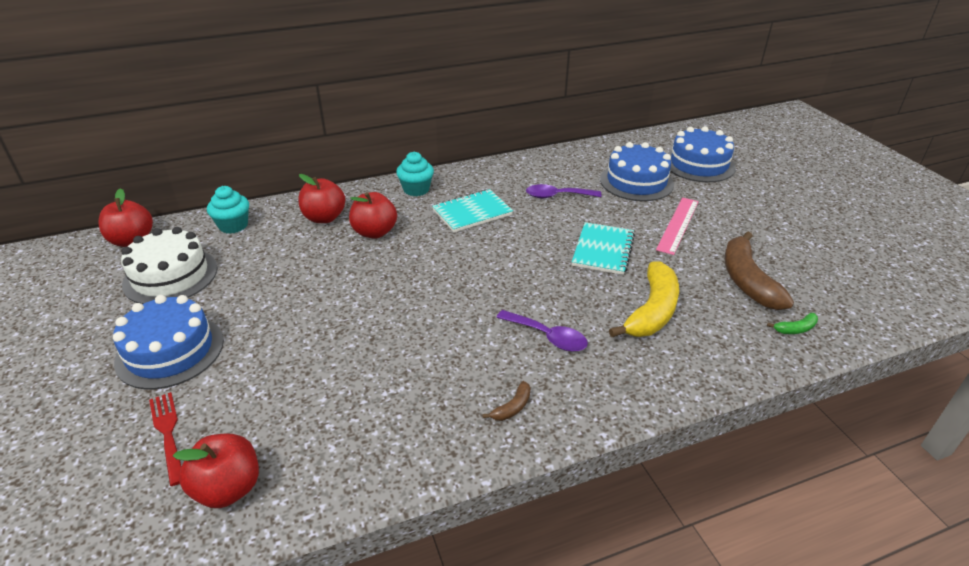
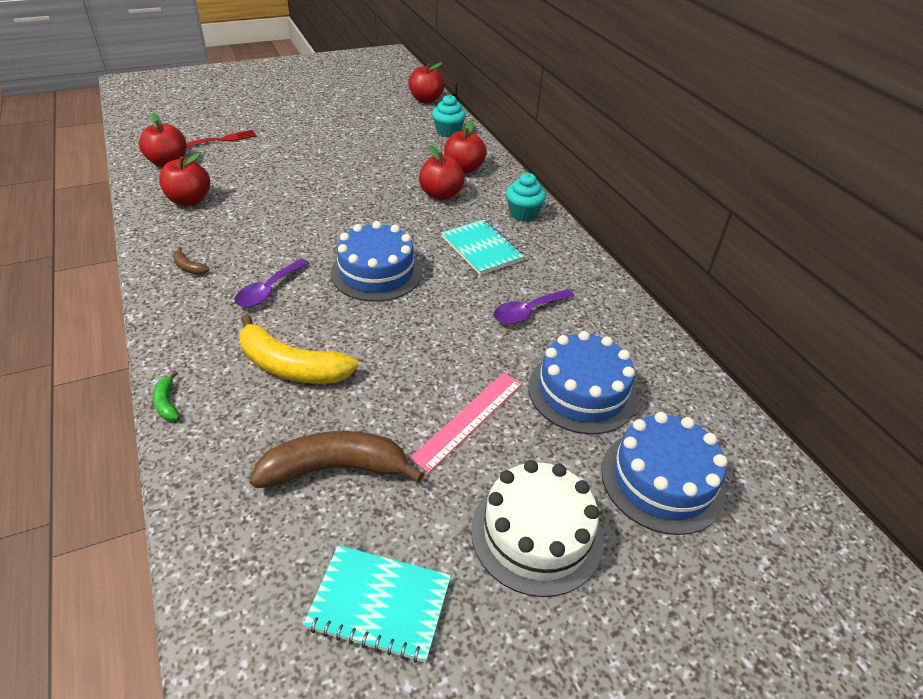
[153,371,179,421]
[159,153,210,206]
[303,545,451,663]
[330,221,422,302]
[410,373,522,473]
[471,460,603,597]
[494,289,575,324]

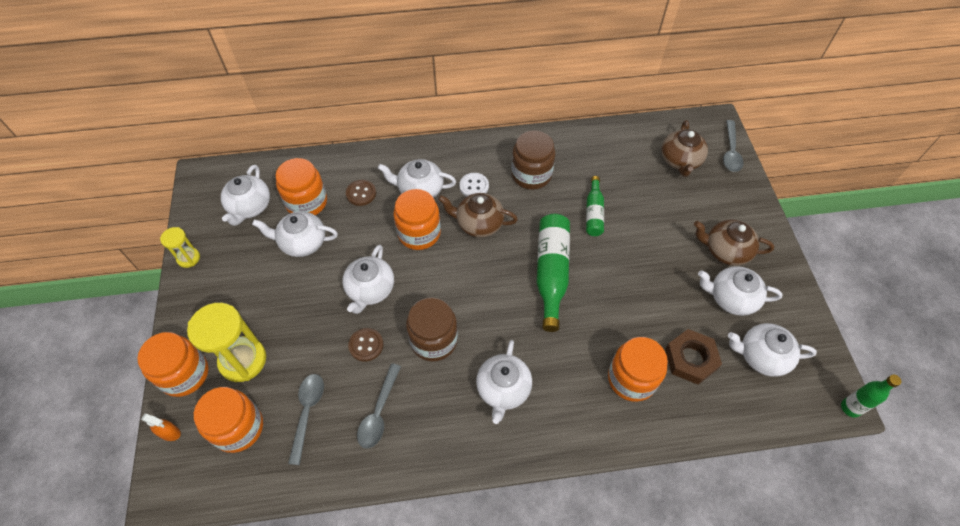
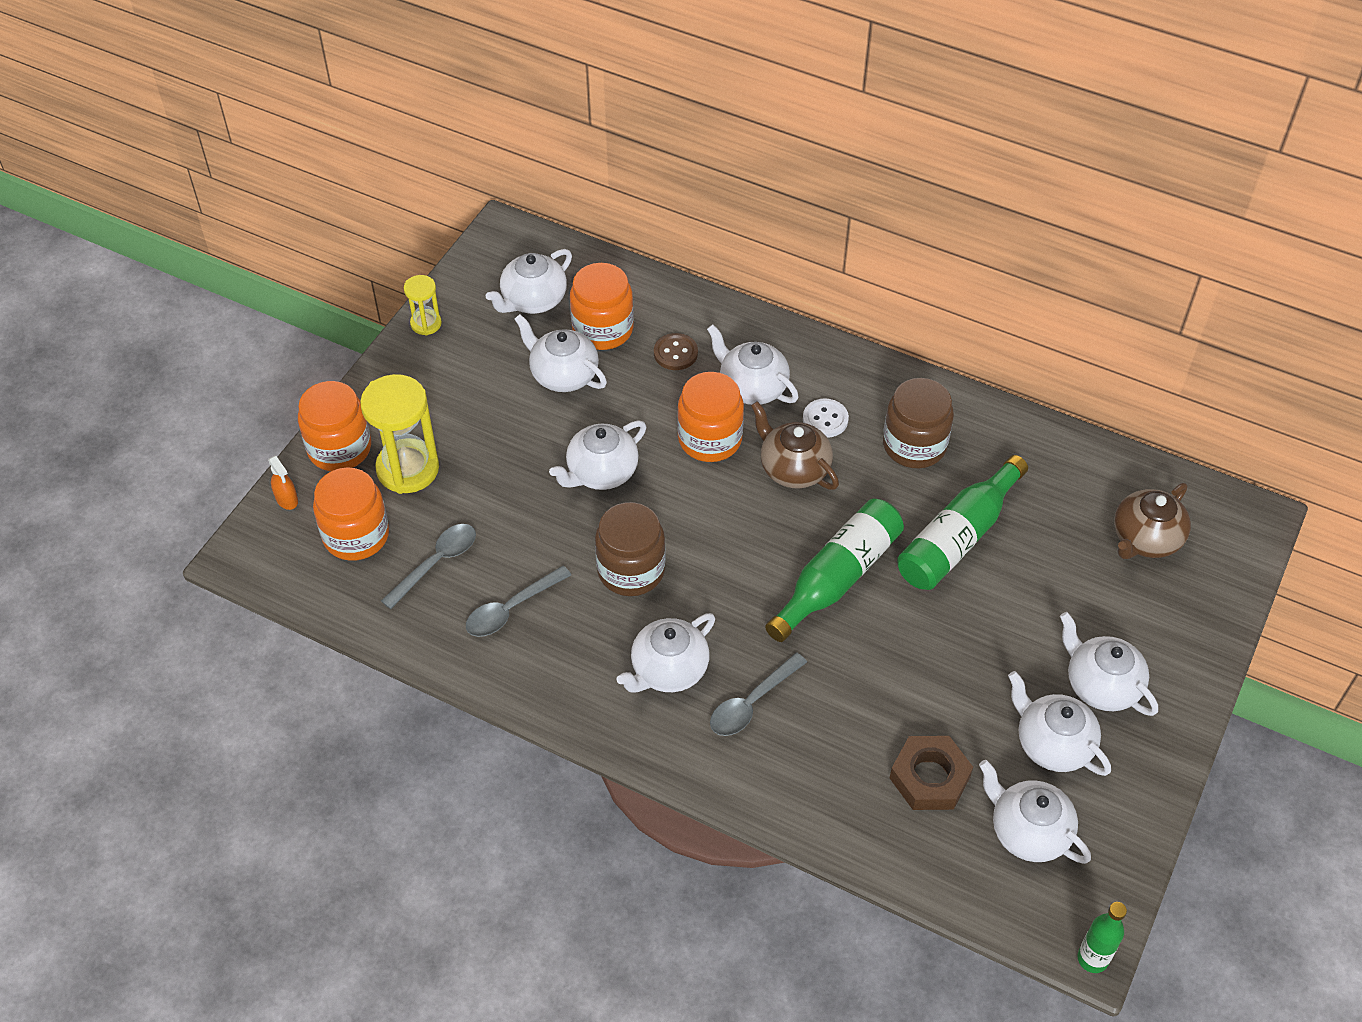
[710,653,807,736]
[897,455,1028,590]
[1060,612,1158,716]
[348,328,383,362] (first image)
[608,337,668,402] (first image)

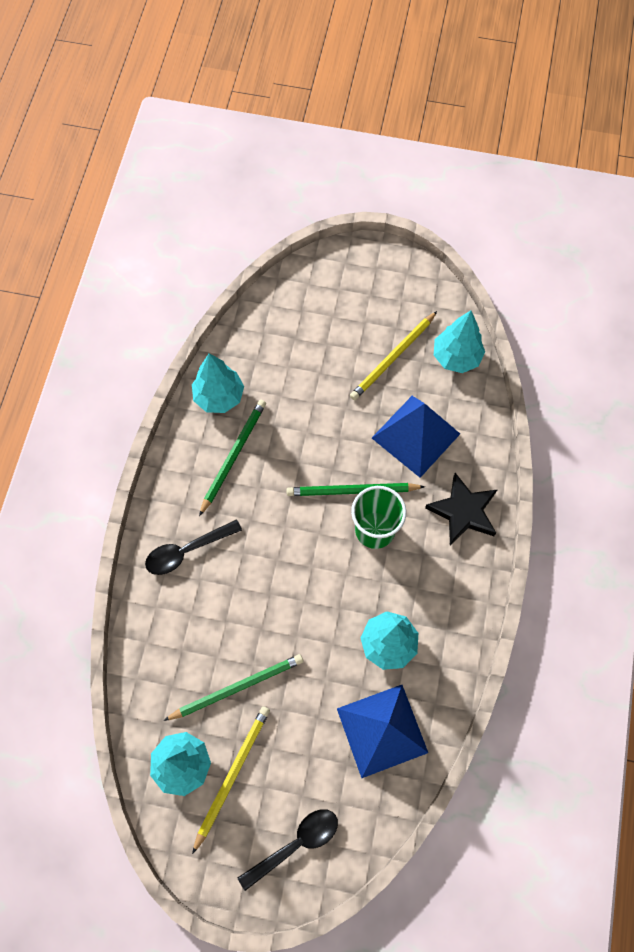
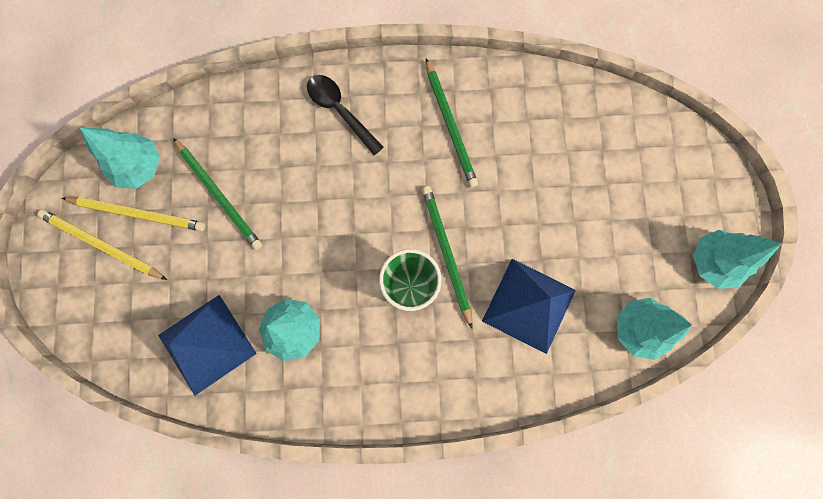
[37,210,167,280]
[426,58,478,187]
[693,230,782,289]
[238,809,338,891] (first image)
[425,473,498,545] (first image)

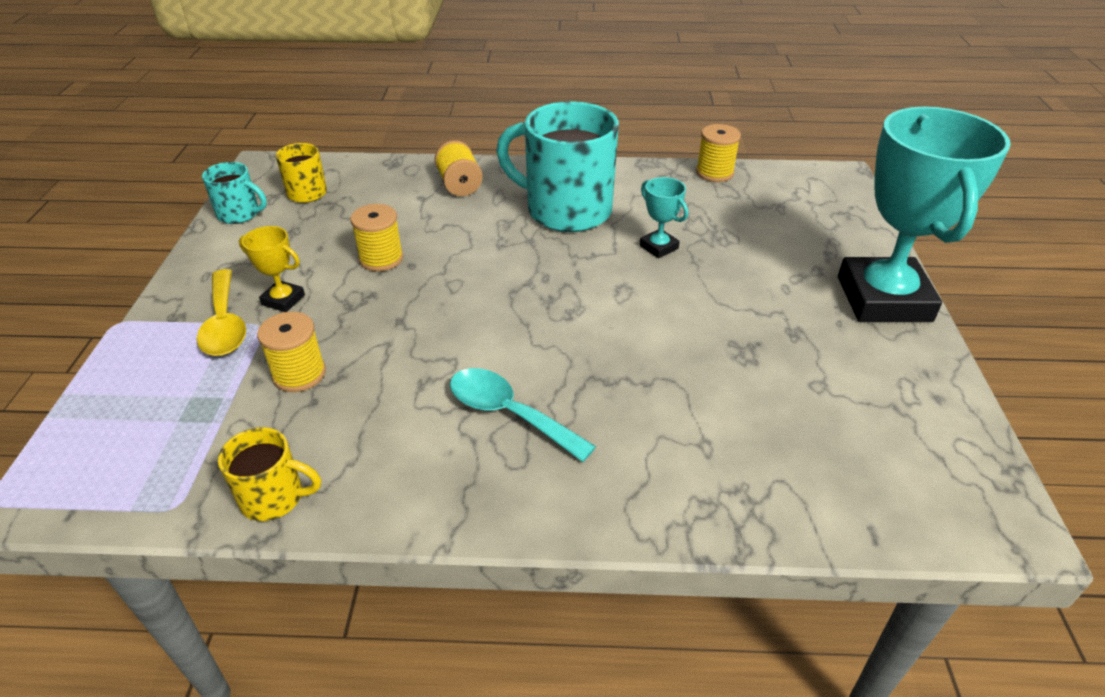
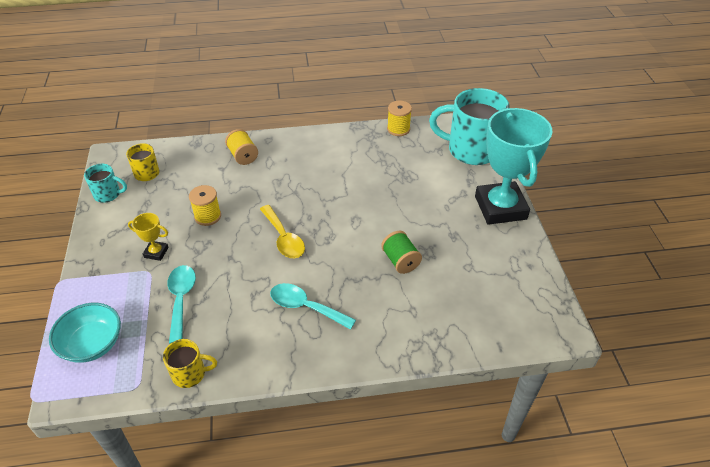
[49,303,121,363]
[168,265,196,344]
[260,205,305,258]
[381,231,422,274]
[429,88,510,165]
[639,177,688,258] (first image)

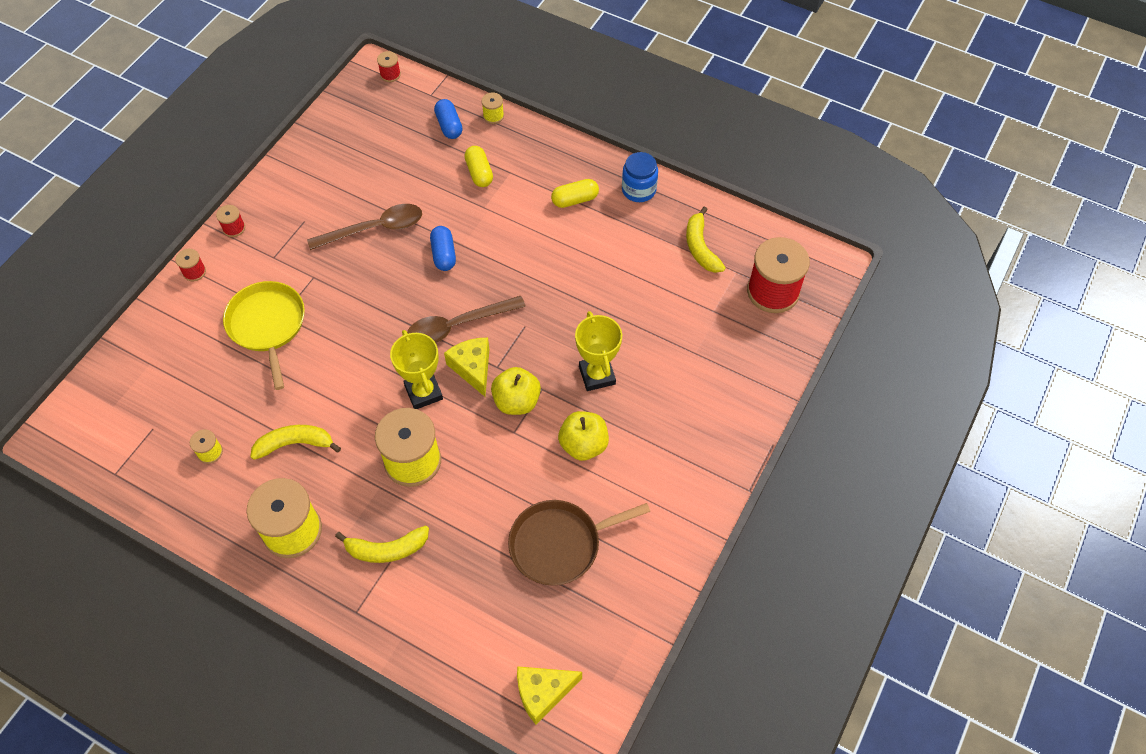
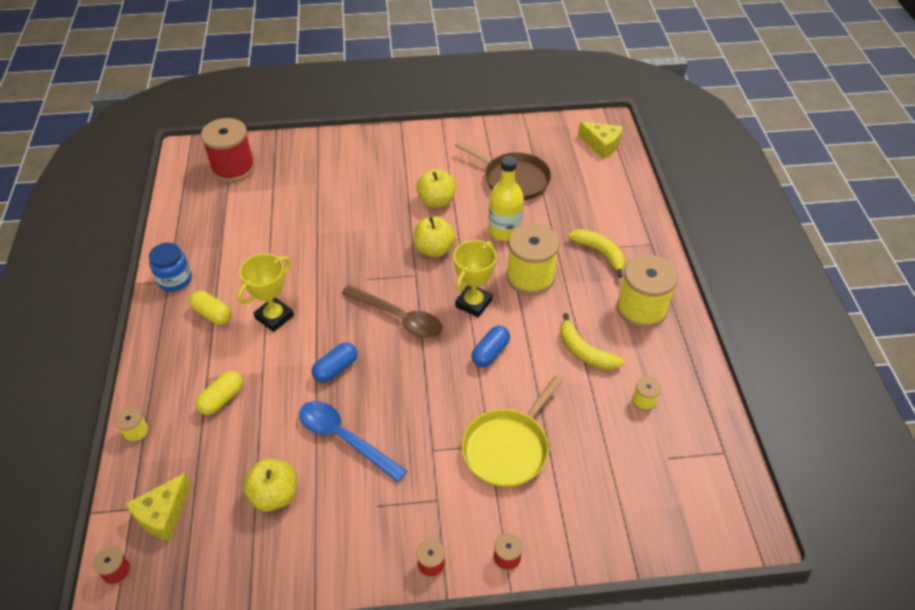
[126,473,191,541]
[237,254,294,332]
[243,458,297,512]
[299,401,407,483]
[471,326,510,367]
[489,156,524,241]
[686,206,726,273] (first image)

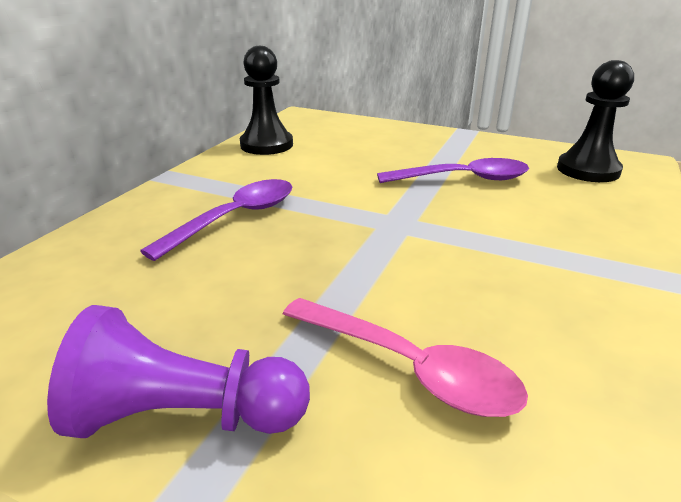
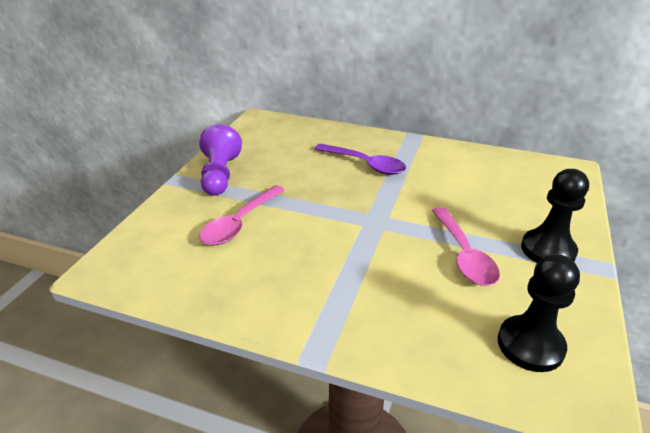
[432,207,500,286]
[521,169,589,263]

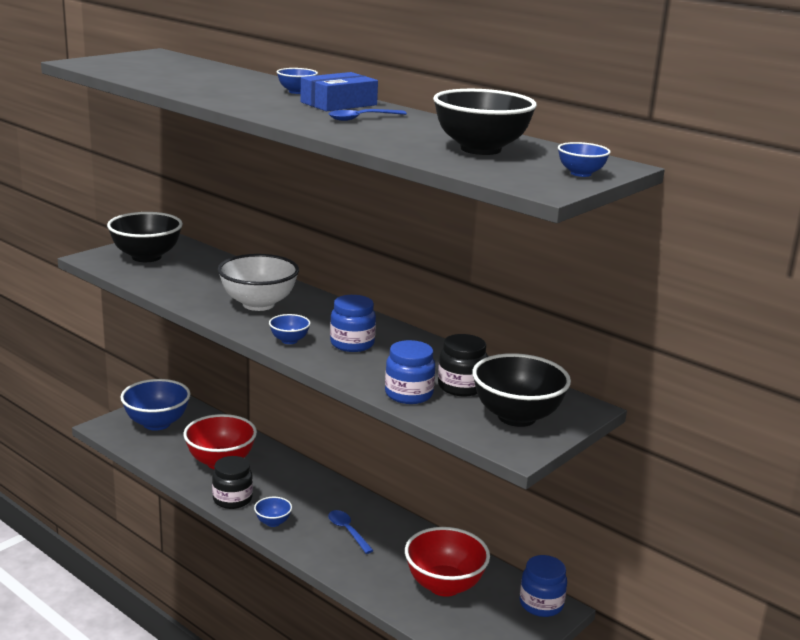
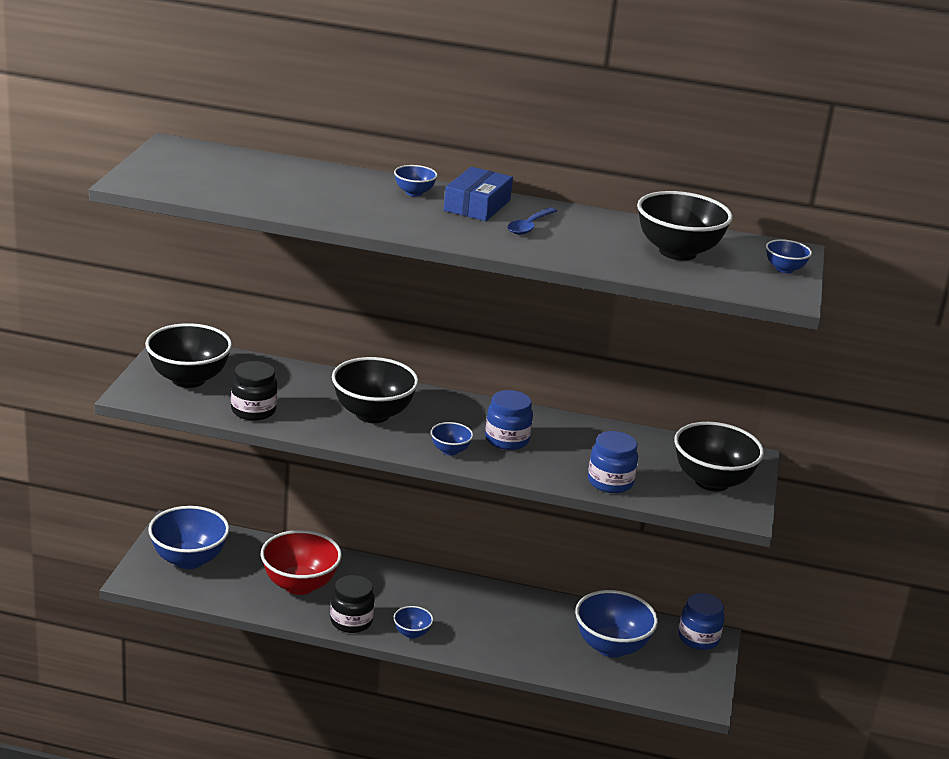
[231,361,277,421]
[332,357,419,423]
[575,590,658,658]
[328,510,374,554] (first image)

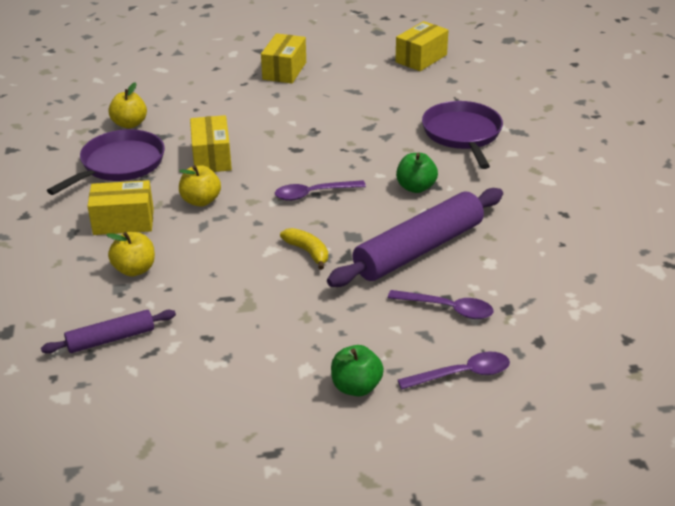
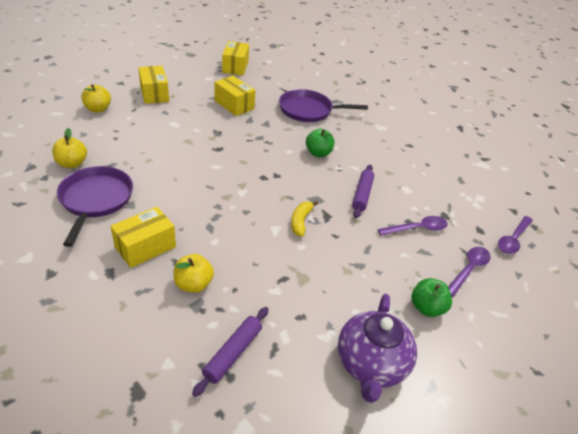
[81,84,111,112]
[214,76,255,116]
[279,89,368,122]
[291,201,318,236]
[338,293,417,403]
[352,165,374,218]
[498,216,533,254]

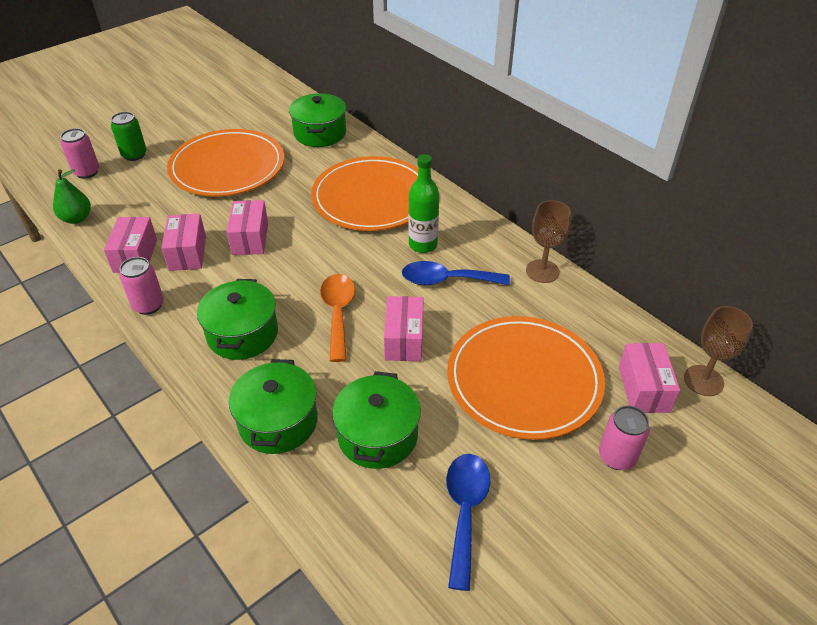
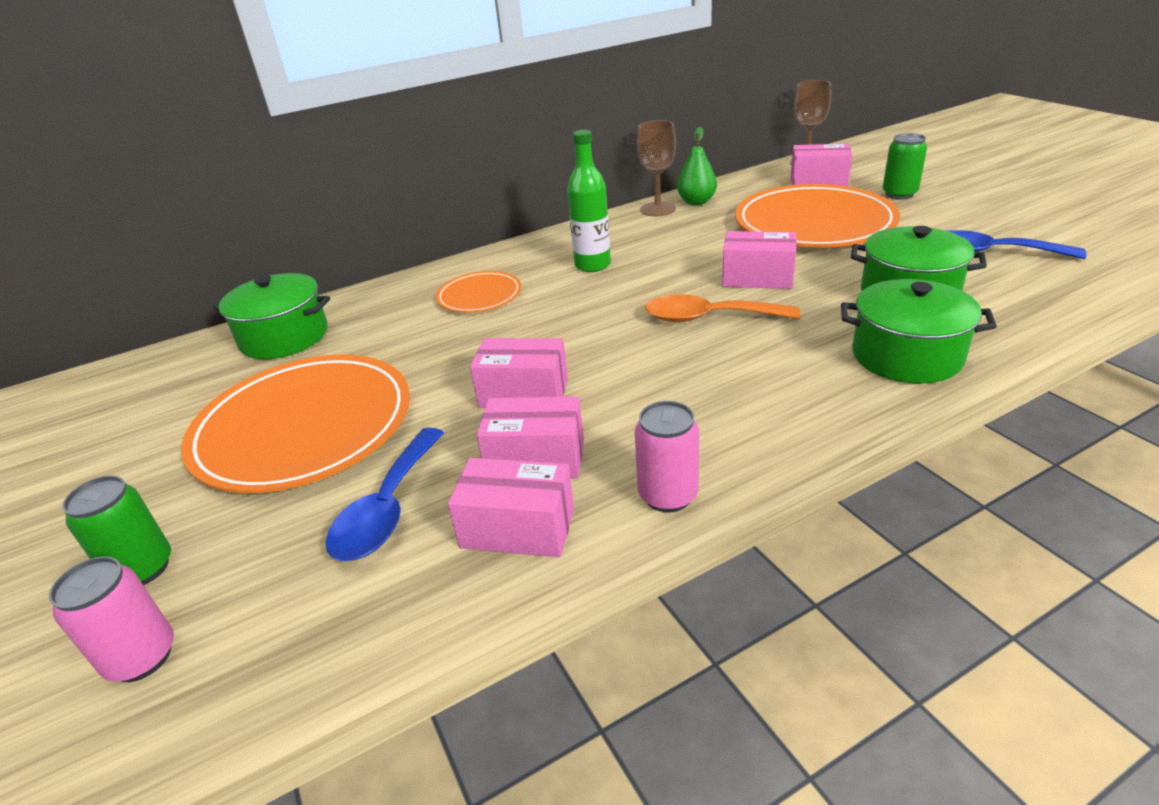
[326,428,444,561]
[436,271,522,313]
[677,127,717,205]
[882,133,927,200]
[197,279,278,360] (first image)

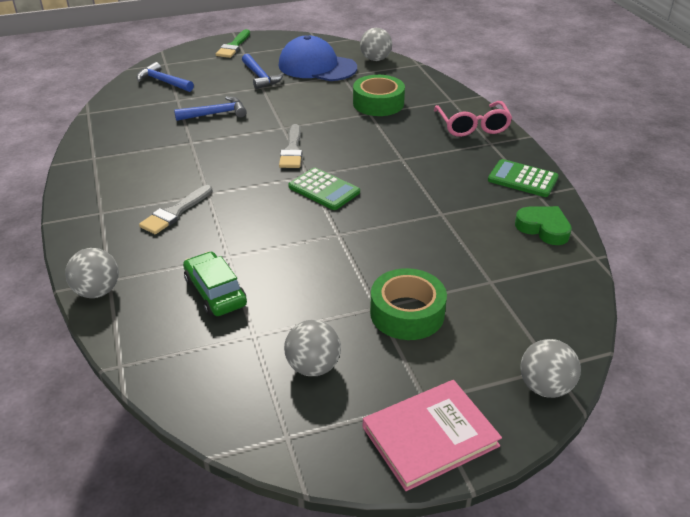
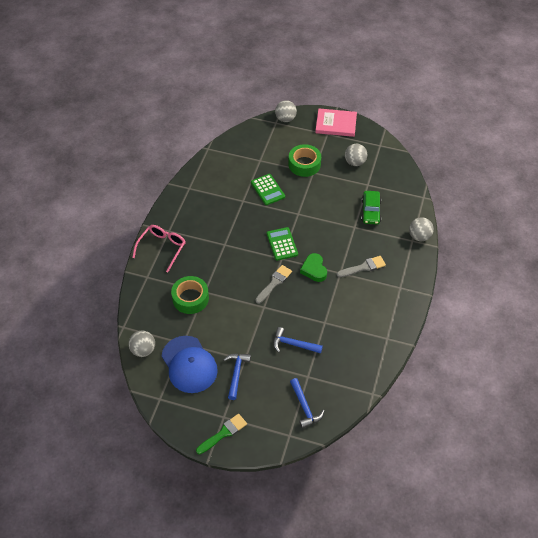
[251,174,285,205]
[300,253,327,282]

